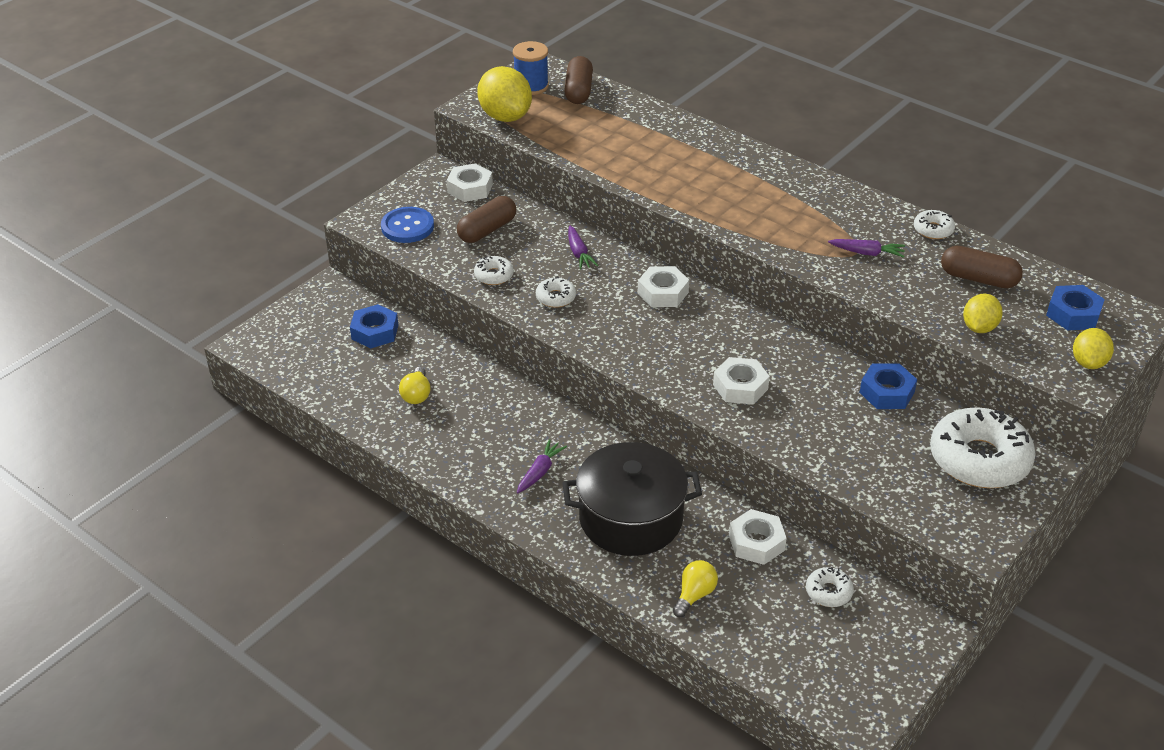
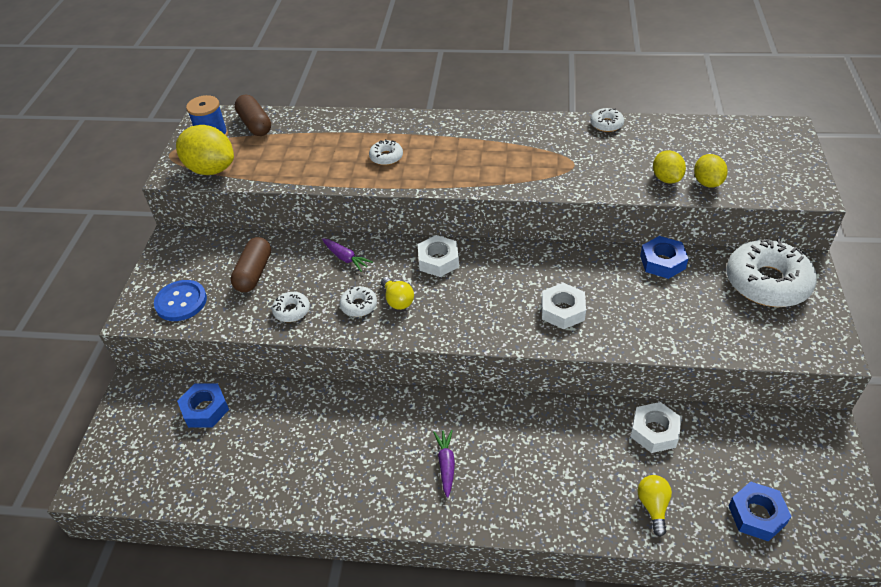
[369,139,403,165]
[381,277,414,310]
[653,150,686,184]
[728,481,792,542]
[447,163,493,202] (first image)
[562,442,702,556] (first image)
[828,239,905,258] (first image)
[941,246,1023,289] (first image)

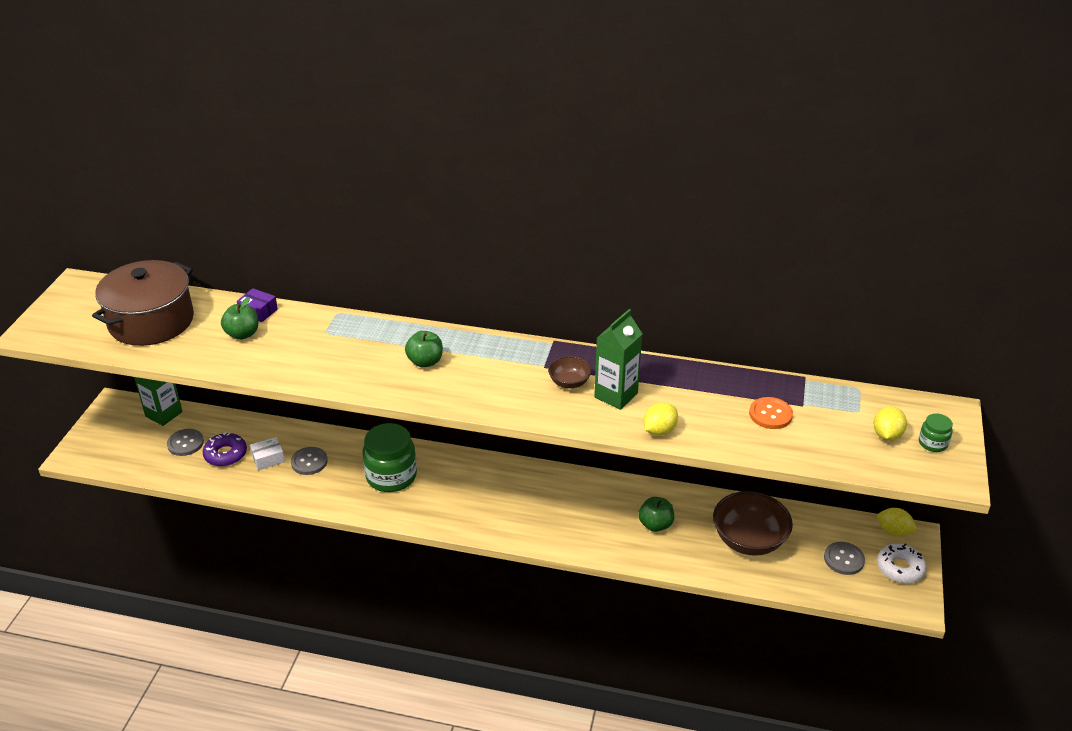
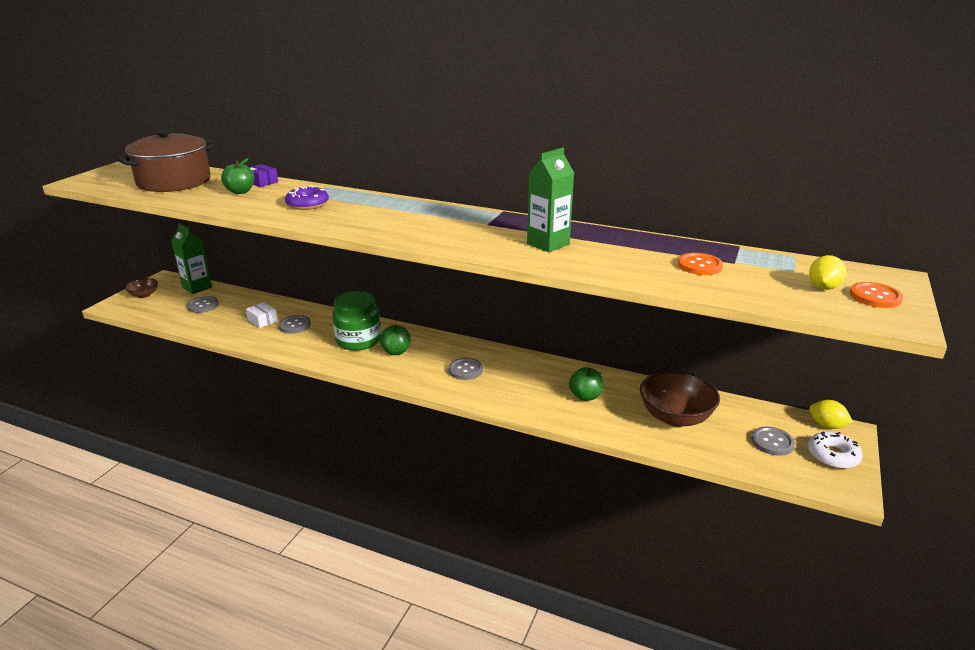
[125,278,158,298]
[246,302,278,328]
[285,186,329,210]
[379,325,411,355]
[448,358,483,380]
[850,282,903,308]
[644,402,678,436] (first image)

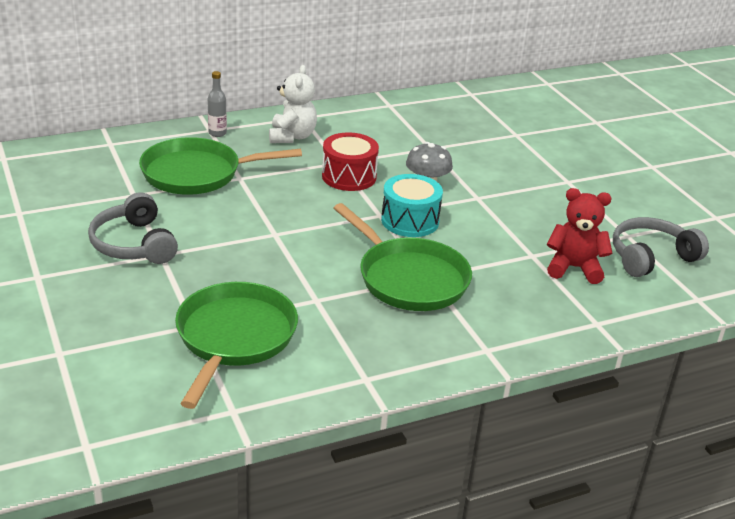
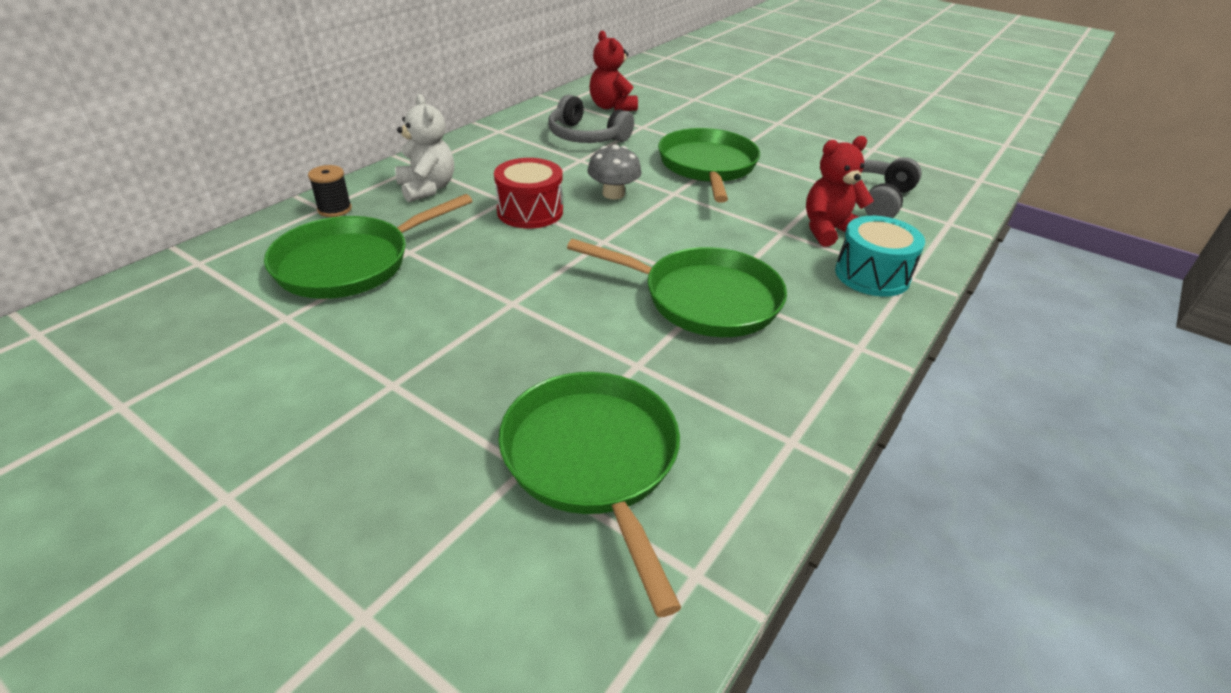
[308,165,352,217]
[548,95,634,143]
[590,31,638,111]
[658,128,760,203]
[835,216,925,297]

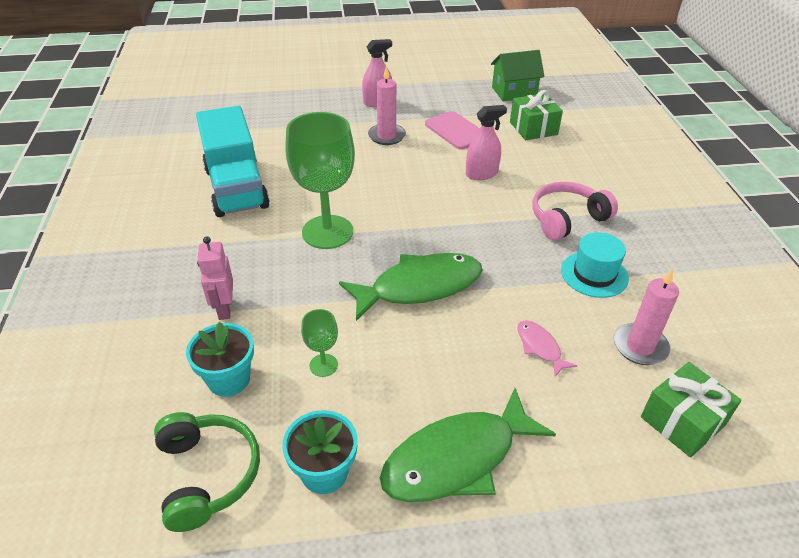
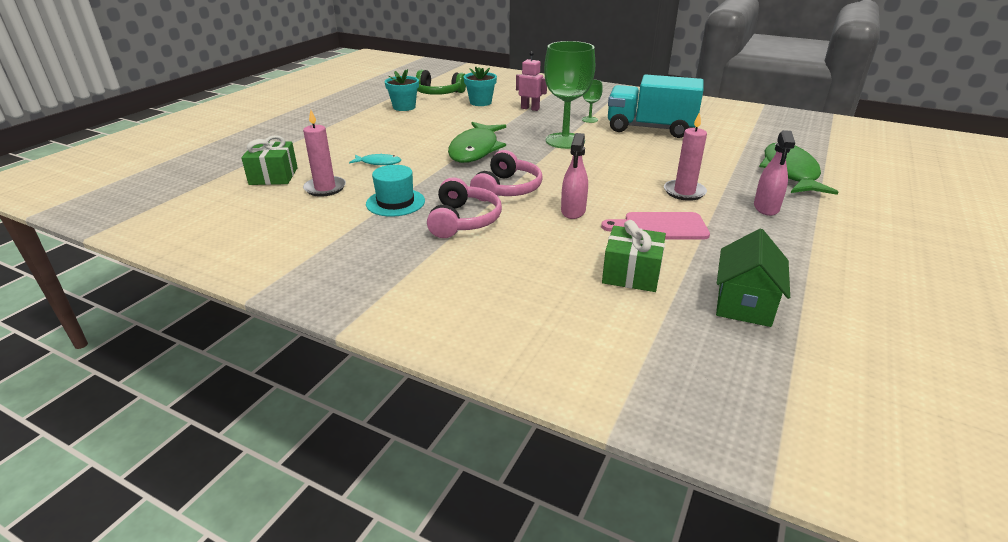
[349,154,401,165]
[470,150,543,201]
[582,79,603,123]
[759,143,838,195]

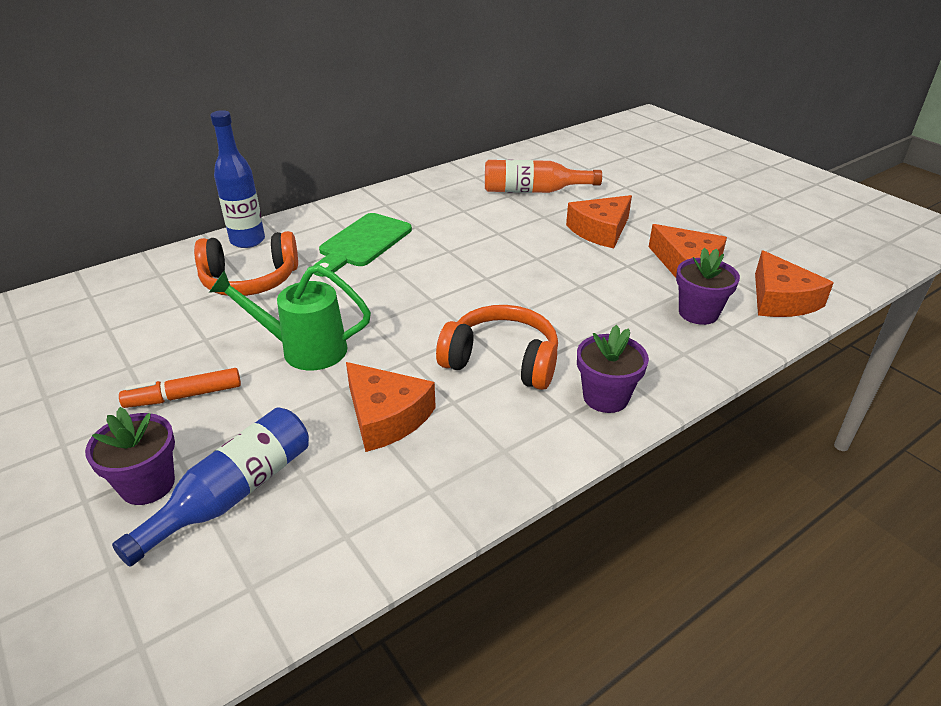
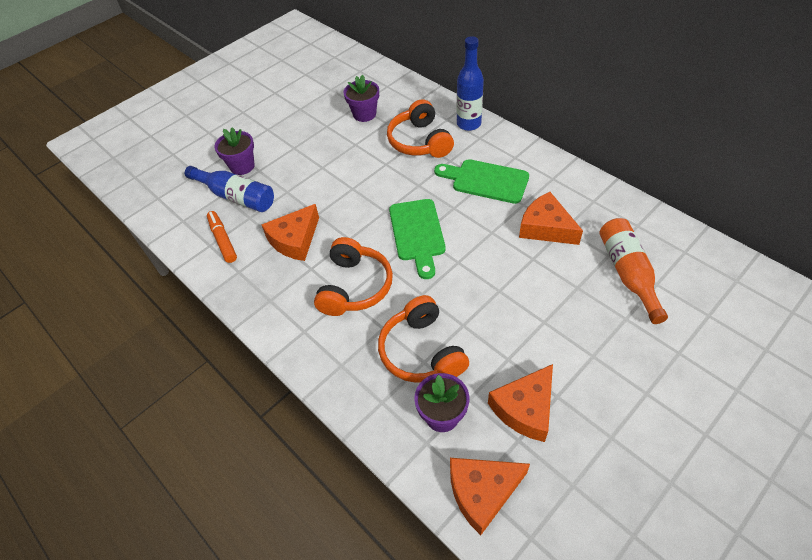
[207,211,237,263]
[344,74,379,122]
[378,295,469,383]
[389,199,446,279]
[519,192,583,245]
[209,265,371,370] (first image)

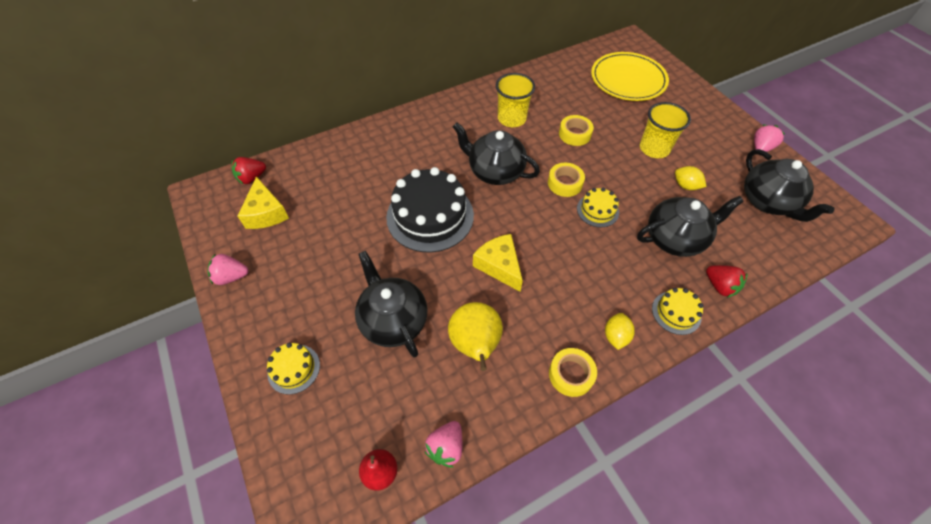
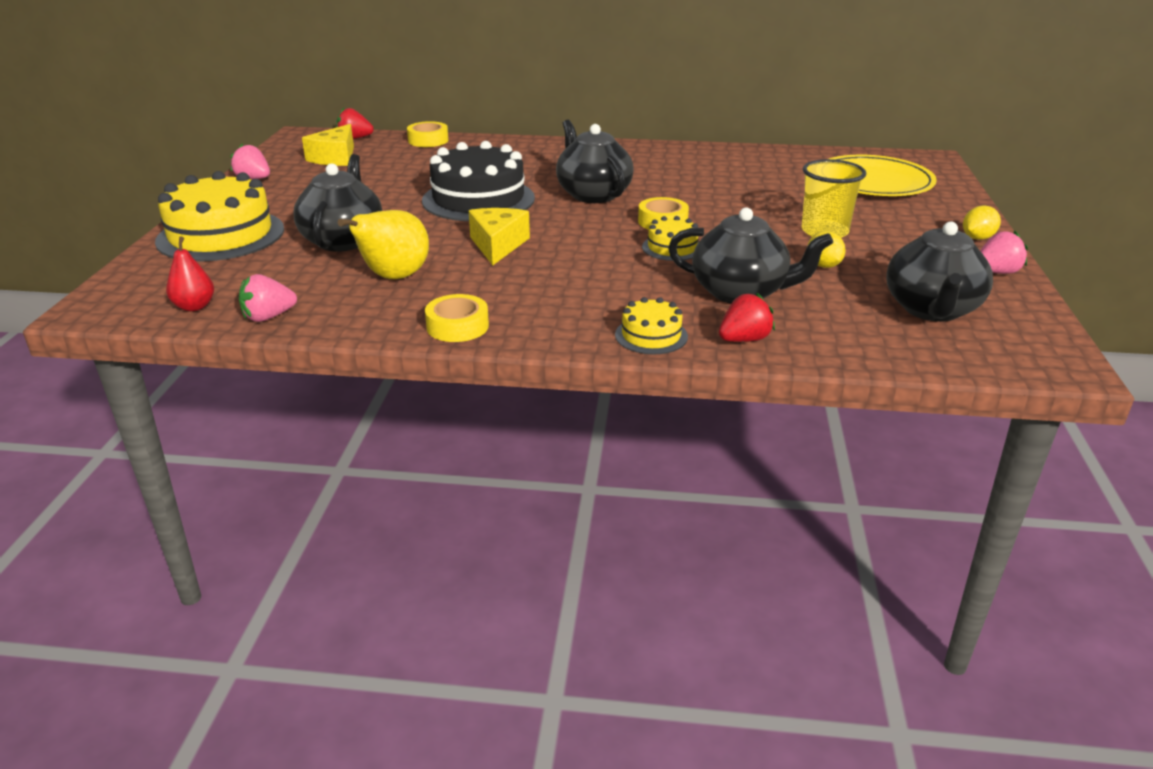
[155,171,284,261]
[407,121,449,147]
[719,293,775,342]
[963,205,1001,240]
[496,73,535,127] (first image)

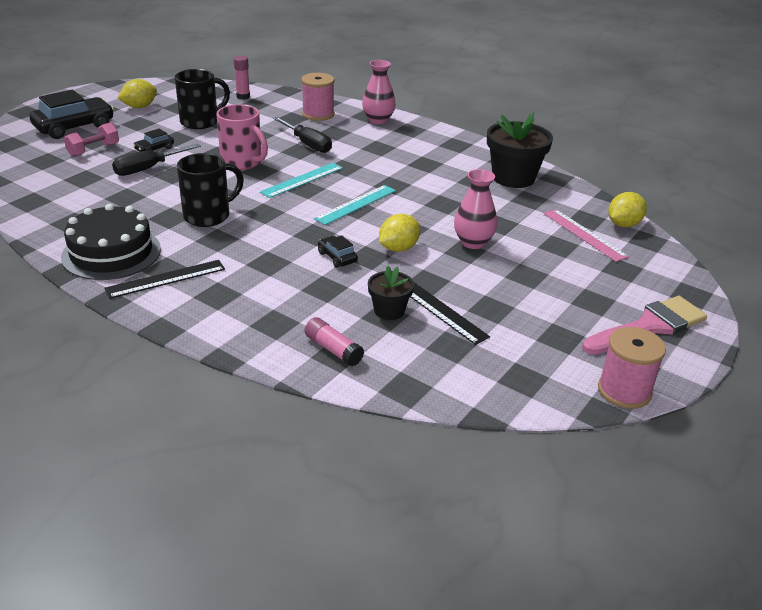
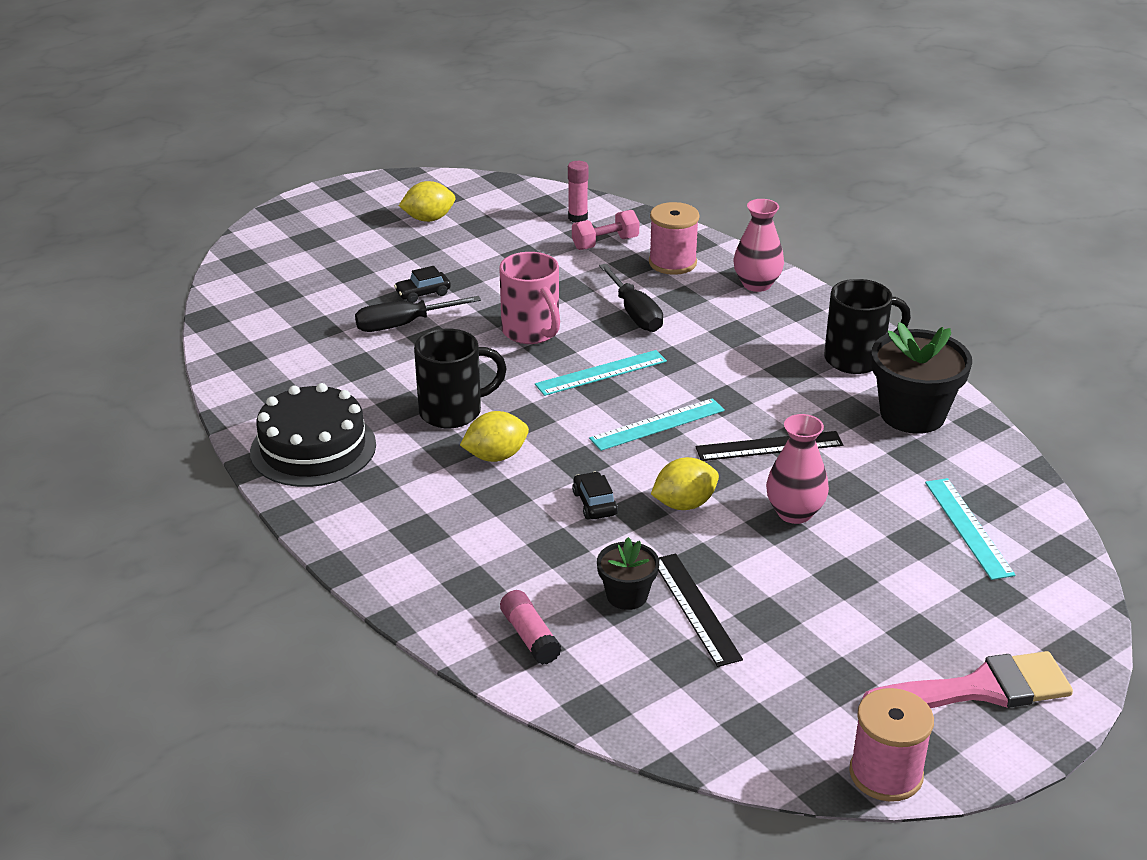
[460,411,529,462]
[572,210,640,250]
[695,431,843,461]
[824,279,911,374]
[925,478,1016,580]
[29,90,114,139] (first image)

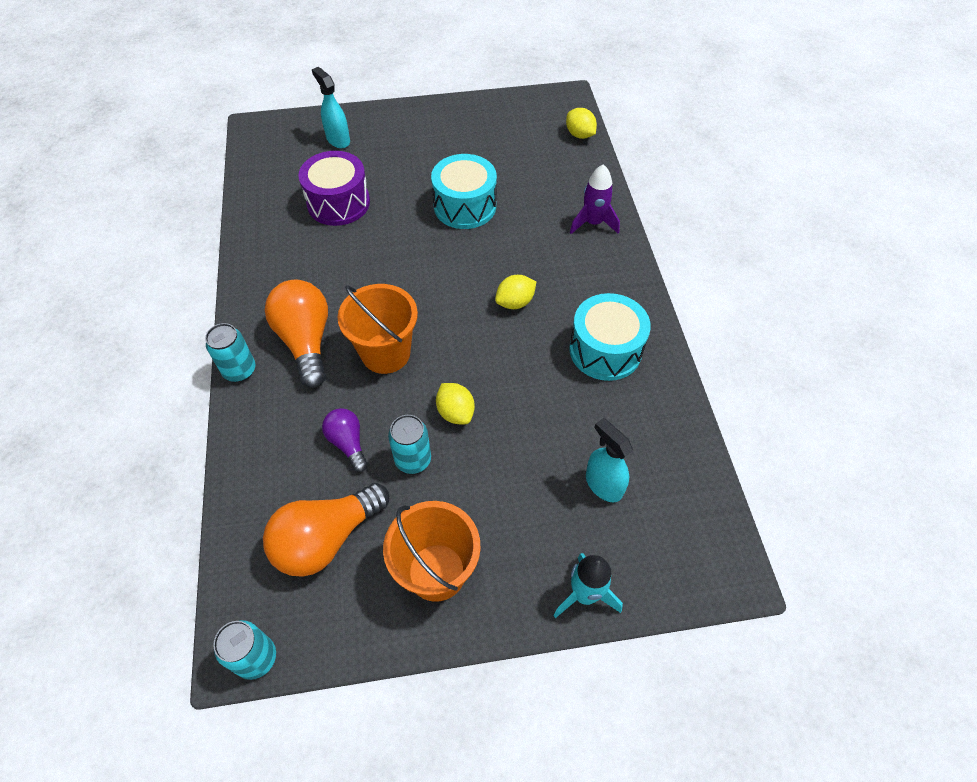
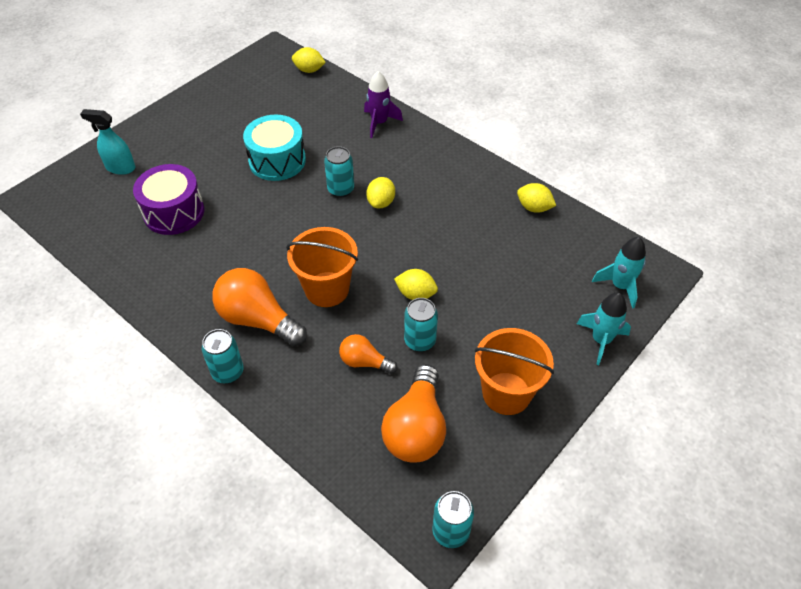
[324,146,354,197]
[339,334,397,374]
[517,183,556,213]
[592,237,646,308]
[569,293,651,381] (first image)
[586,418,633,503] (first image)

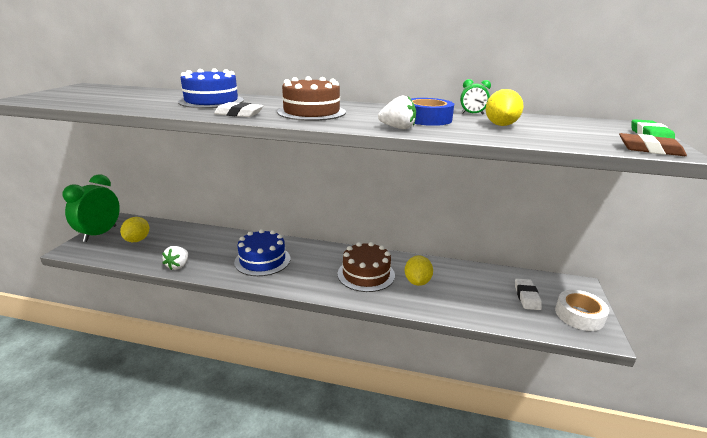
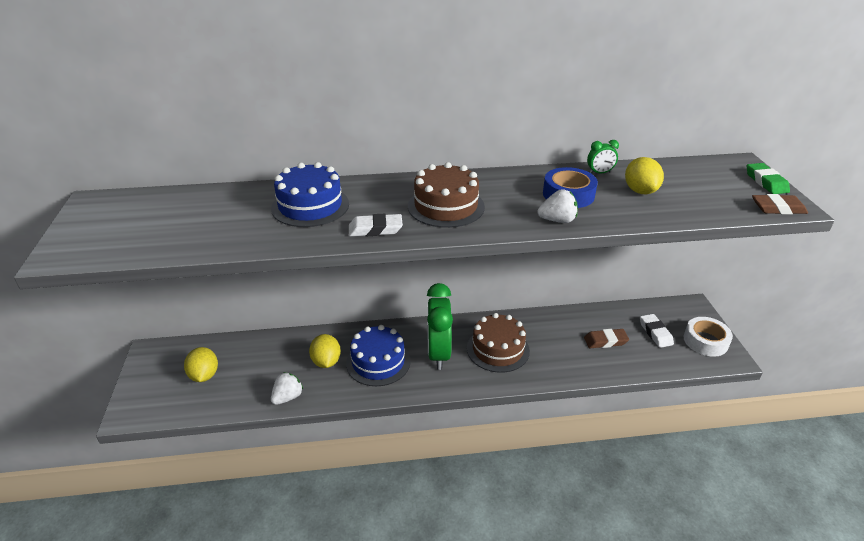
[271,372,303,405]
[309,334,341,368]
[427,283,453,370]
[584,329,629,348]

